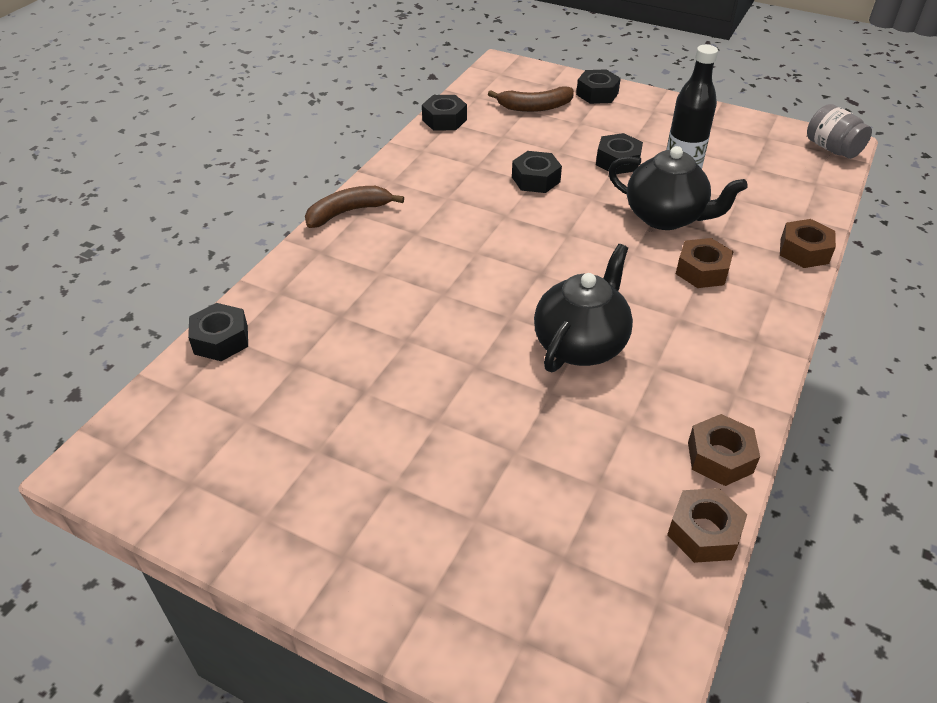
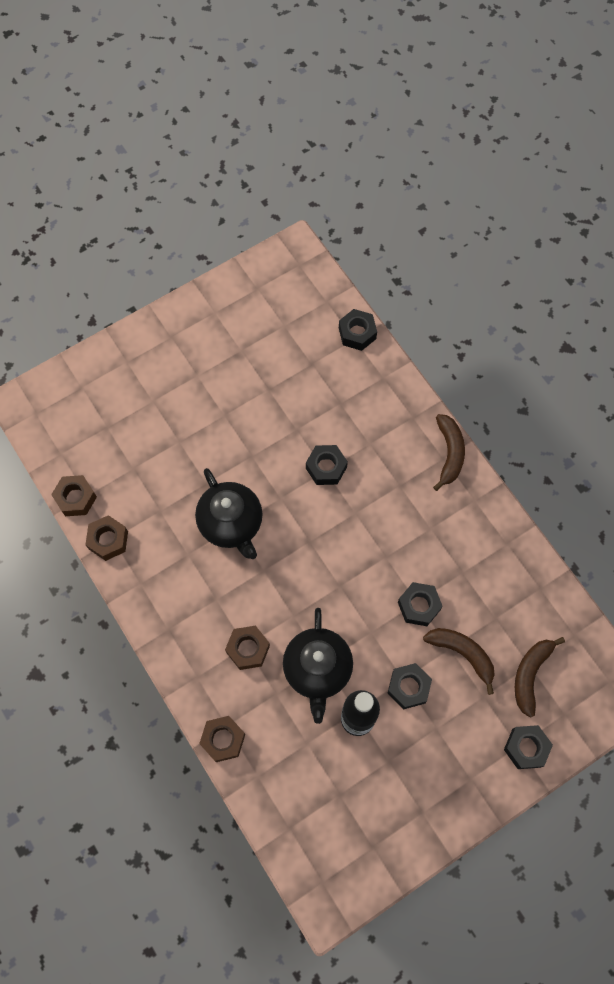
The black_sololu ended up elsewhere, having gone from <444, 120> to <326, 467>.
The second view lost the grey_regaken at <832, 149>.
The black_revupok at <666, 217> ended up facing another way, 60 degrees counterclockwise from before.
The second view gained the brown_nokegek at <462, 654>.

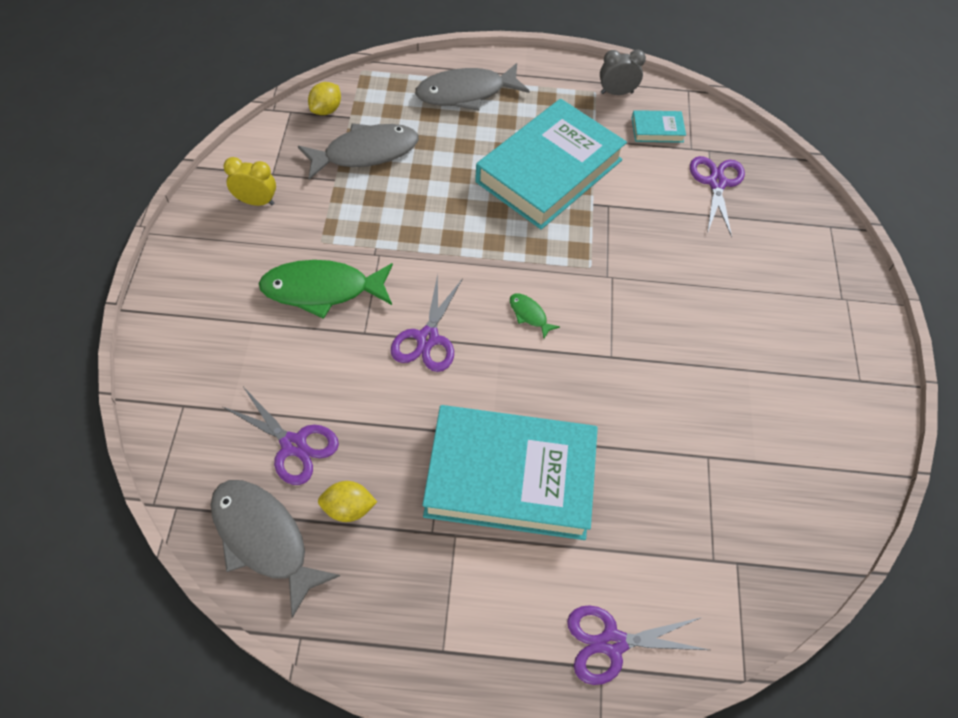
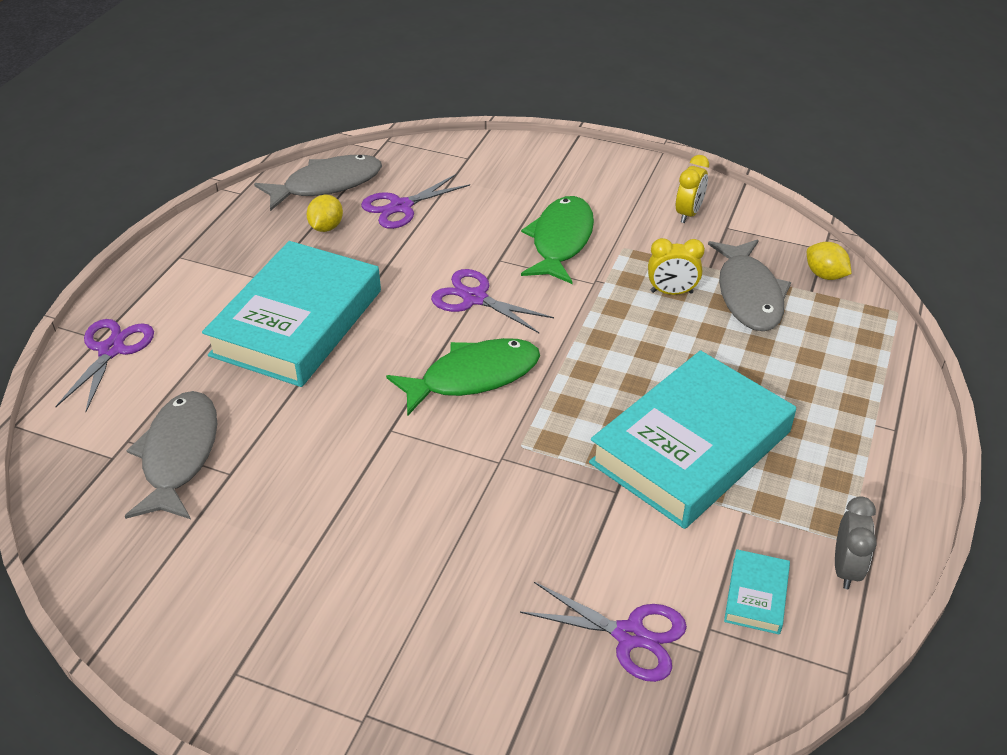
The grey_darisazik ended up elsewhere, having gone from <466, 93> to <179, 455>.
The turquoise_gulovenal at <549, 171> ended up facing another way, 75 degrees clockwise from before.
The size of the green_darisazik at <529, 314> changed by a factor of 2.26.
The second view gained the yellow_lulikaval at <671, 292>.

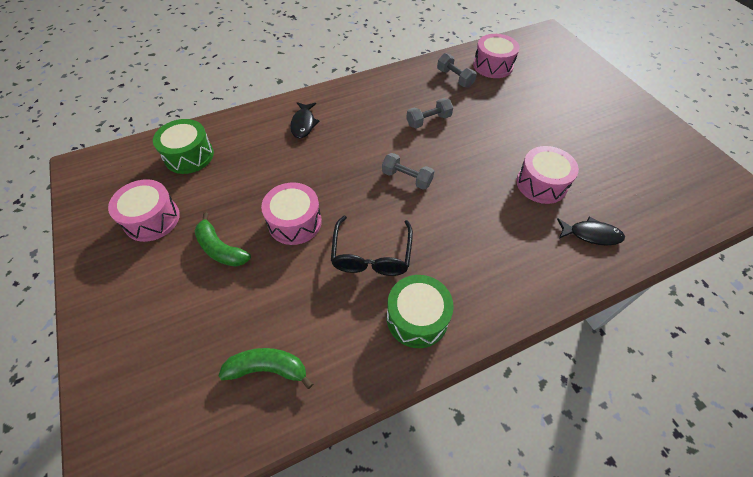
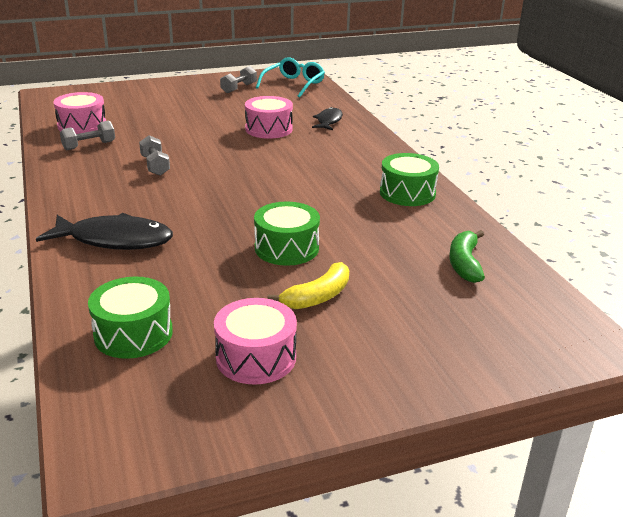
The size of the black_darisazik at <303, 124> changed by a factor of 1.72.
The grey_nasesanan ended up elsewhere, having gone from <406, 178> to <239, 88>.
What was the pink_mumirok at <295, 222> turned into the green_mumirok at <286, 248>.
What was the green_nokegek at <220, 249> turned into the yellow_nokegek at <318, 297>.
The second view lost the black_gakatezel at <371, 255>.
The second view gained the turquoise_gakatezel at <293, 84>.

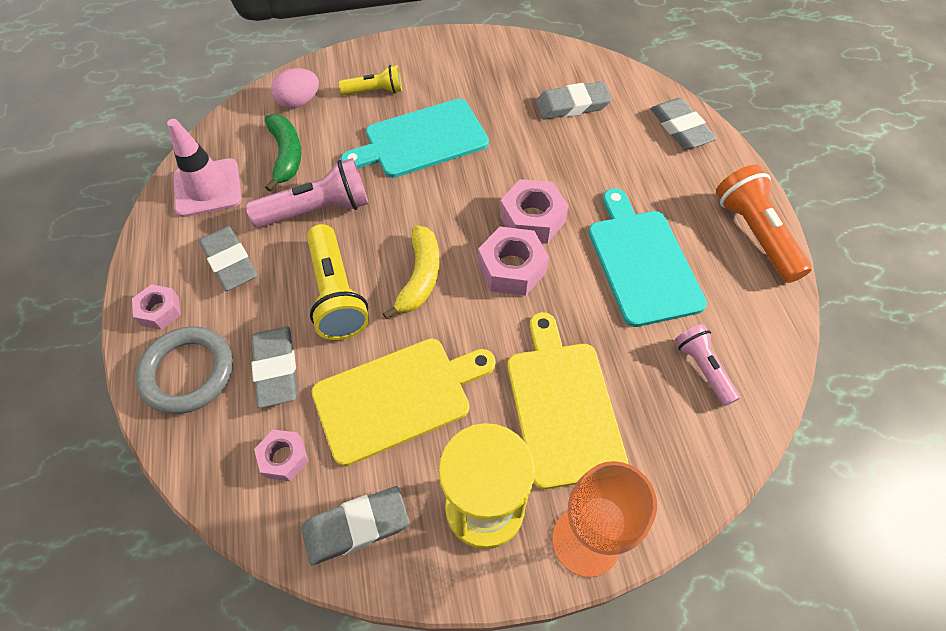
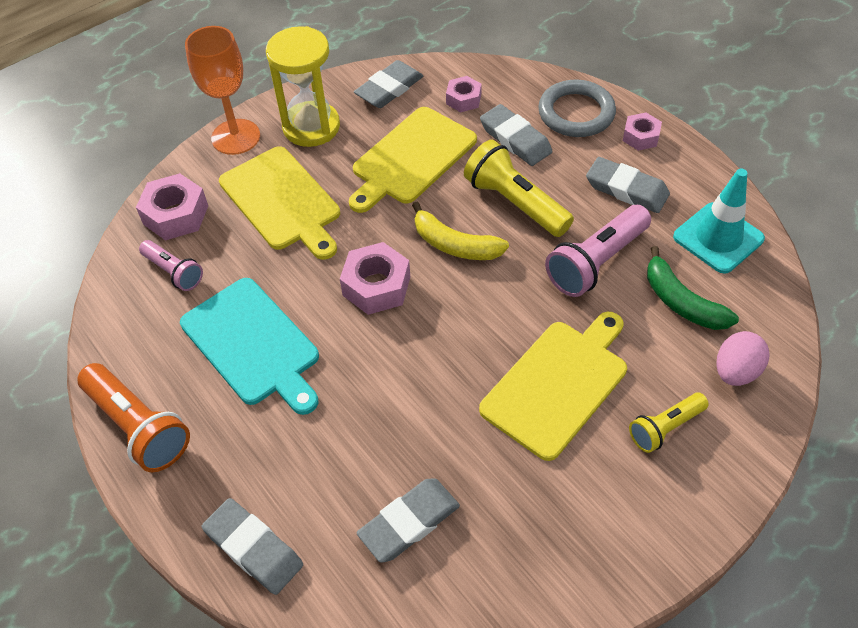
What was the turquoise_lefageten at <421, 140> turned into the yellow_lefageten at <557, 384>.
What was the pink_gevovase at <207, 188> turned into the turquoise_gevovase at <718, 238>.
The pink_sololu ended up elsewhere, having gone from <532, 219> to <176, 215>.
The yellow_nokegek at <420, 277> ended up facing another way, 45 degrees counterclockwise from before.

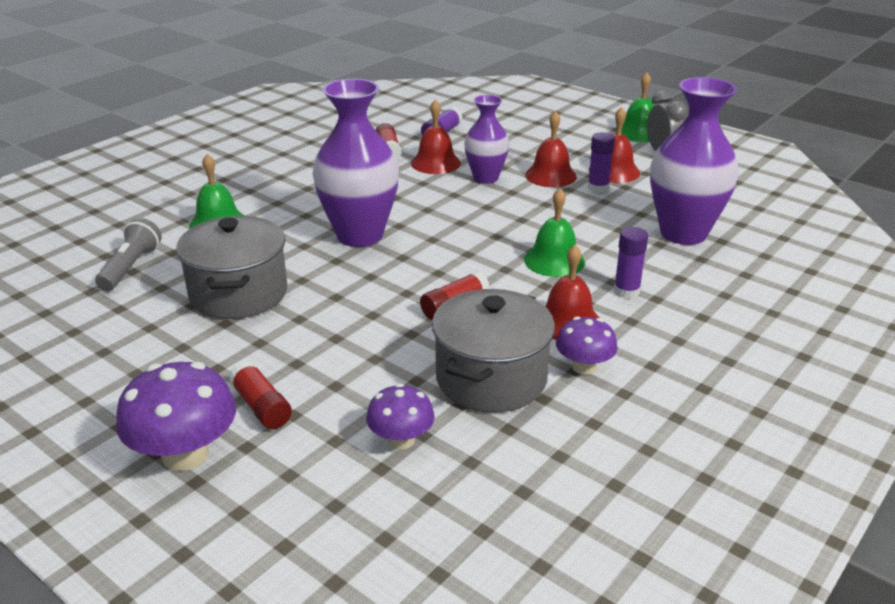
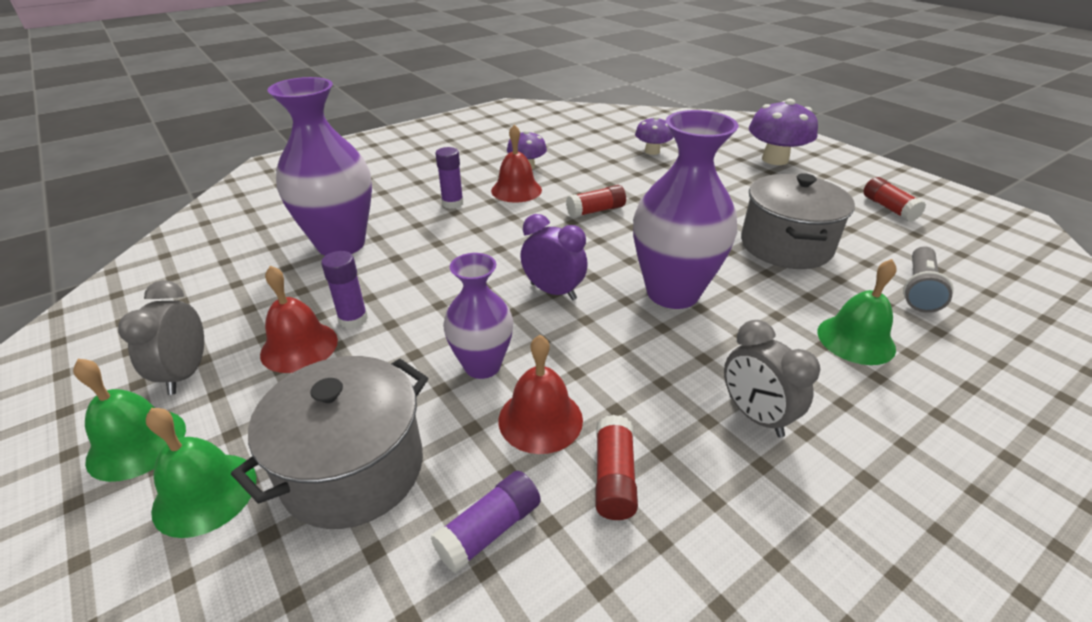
The second view lost the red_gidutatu at <550, 175>.
The green_gidutatu ended up elsewhere, having gone from <554, 260> to <205, 493>.
The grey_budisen ended up elsewhere, having gone from <491, 378> to <353, 469>.
The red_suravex ended up elsewhere, having gone from <261, 406> to <889, 208>.
The second view gained the purple_lulikaval at <553, 291>.
The second view gained the grey_lulikaval at <755, 416>.

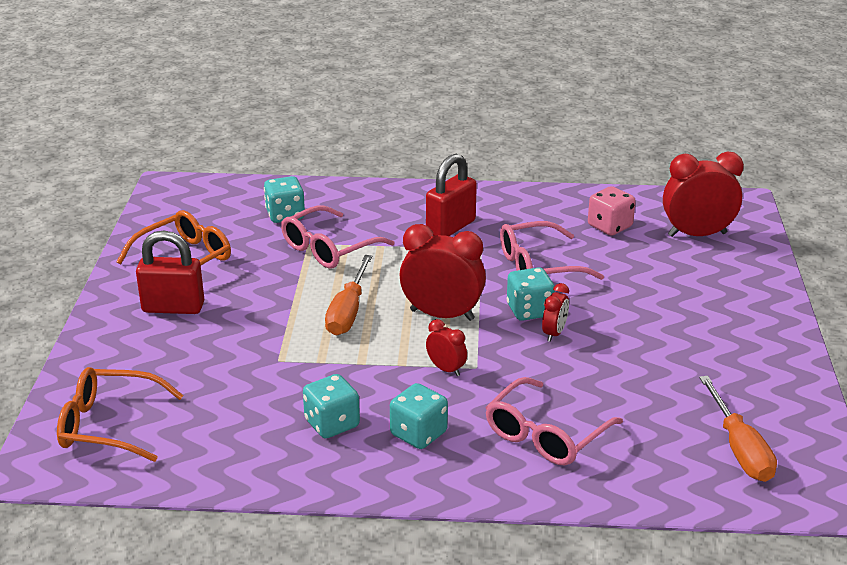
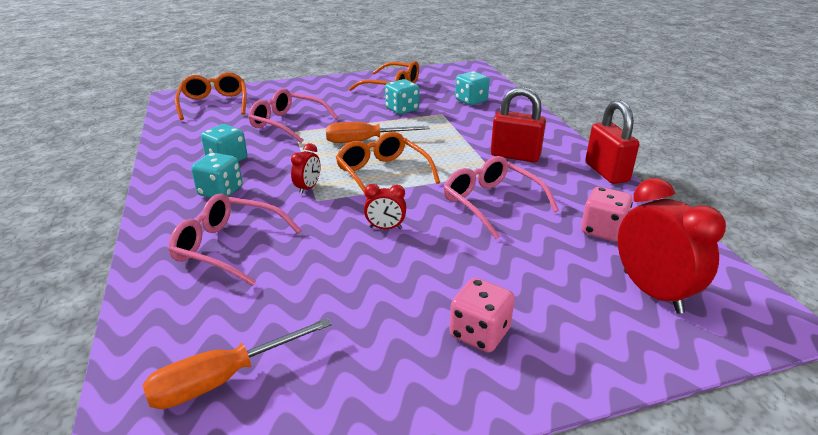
The pink_gakatezel ended up elsewhere, having gone from <328, 249> to <287, 124>.
Where the red_lulikaval stood at <442, 315>, the orange_gakatezel came to stand at <382, 174>.
The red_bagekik ended up elsewhere, having gone from <173, 307> to <606, 172>.
The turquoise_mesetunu ended up elsewhere, having gone from <529, 311> to <402, 109>.
The second view gained the pink_mesetunu at <479, 333>.

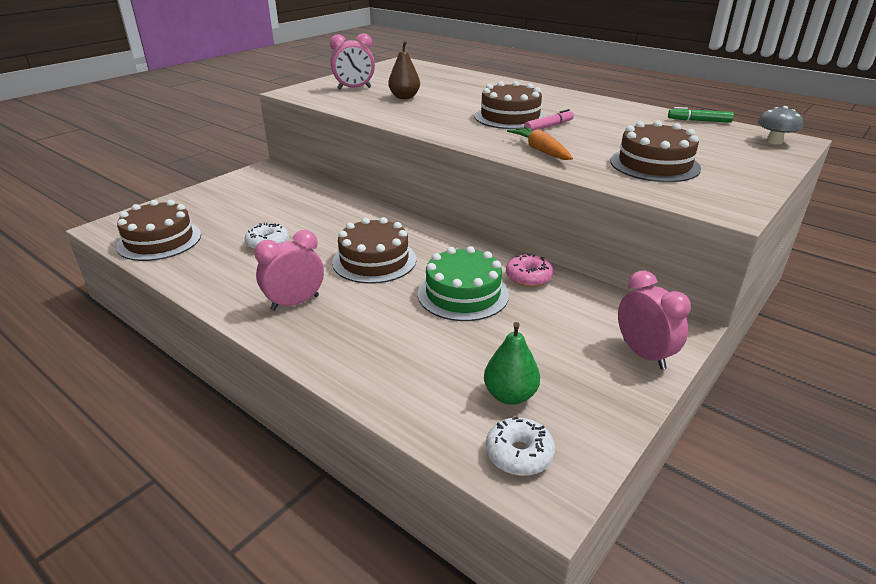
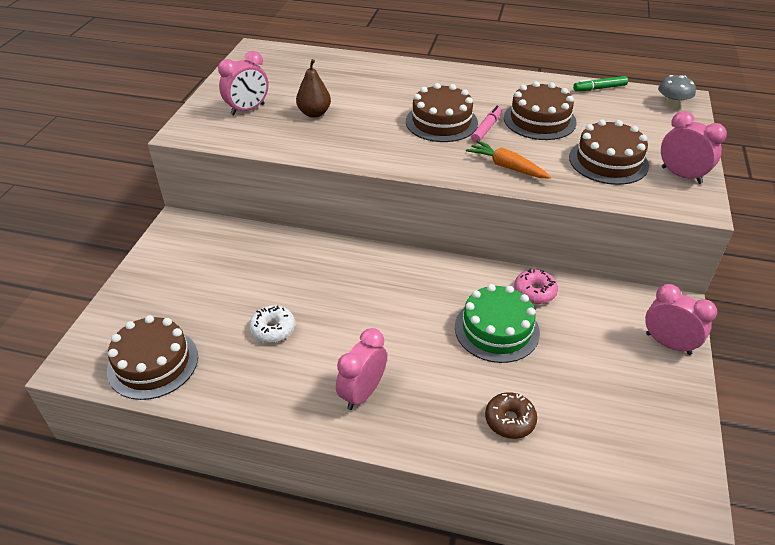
The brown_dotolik ended up elsewhere, having gone from <374, 260> to <539, 120>.
The second view lost the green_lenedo at <510, 395>.
The second view lost the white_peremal at <519, 454>.
The second view gained the pink_lulikaval at <681, 175>.
The second view gained the brown_peremal at <509, 420>.

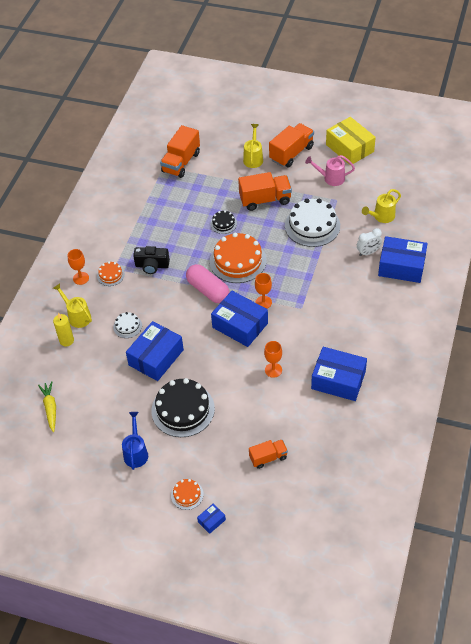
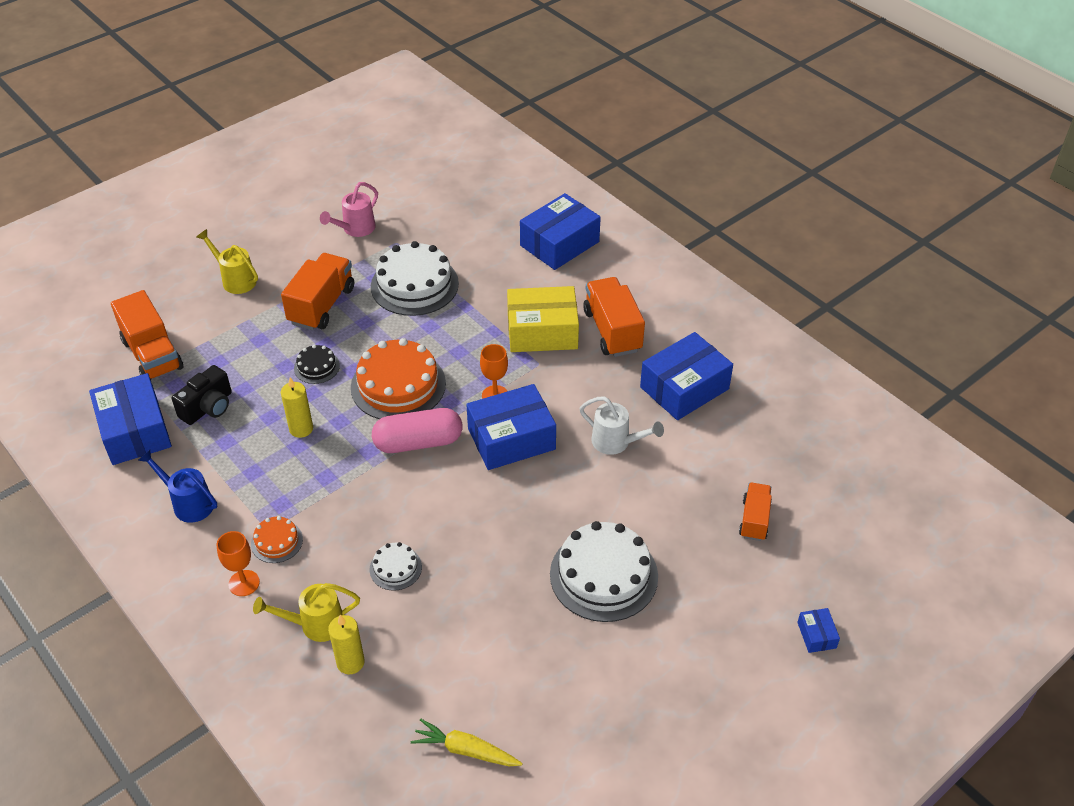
The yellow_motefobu ended up elsewhere, having gone from <349, 148> to <542, 331>.
The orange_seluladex ended up elsewhere, having gone from <291, 153> to <612, 331>.
The second view lost the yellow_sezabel at <381, 217>.
The second view lost the white_lulikaval at <368, 252>.
The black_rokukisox ended up elsewhere, having gone from <152, 266> to <208, 407>.
The blue_motefobu ended up elsewhere, having gone from <156, 357> to <135, 431>.
Where the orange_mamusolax stood at <273, 370>, the white_sezabel came to stand at <616, 442>.
What was the black_dotolik at <183, 409> turned into the white_dotolik at <603, 575>.
The blue_sezabel ended up elsewhere, having gone from <136, 452> to <188, 503>.
The second view lost the orange_dotolik at <187, 495>.
The second view gained the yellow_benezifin at <301, 429>.

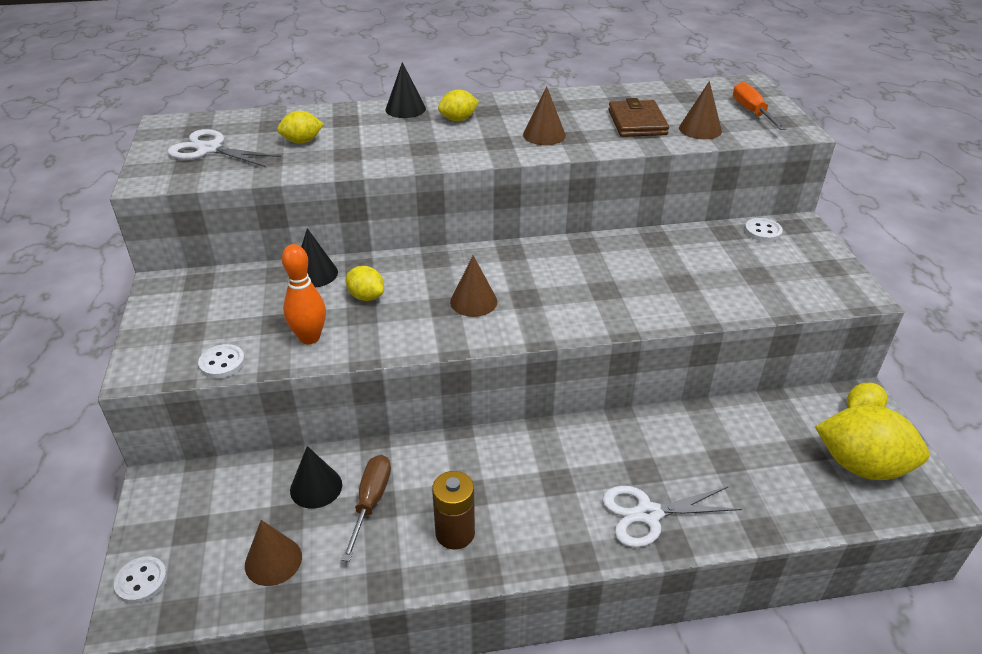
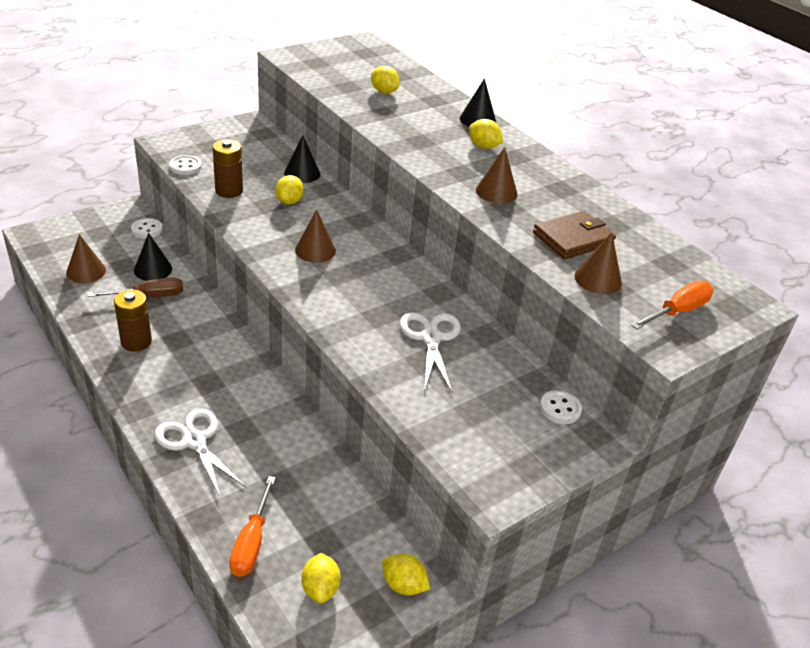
The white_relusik ended up elsewhere, having gone from <210, 149> to <431, 338>.
Where the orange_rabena stood at <309, 338>, the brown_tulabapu came to stand at <229, 191>.
The size of the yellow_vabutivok at <861, 466> changed by a factor of 0.51.
The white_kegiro ended up elsewhere, having gone from <141, 581> to <147, 229>.
The second view gained the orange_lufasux at <251, 543>.

